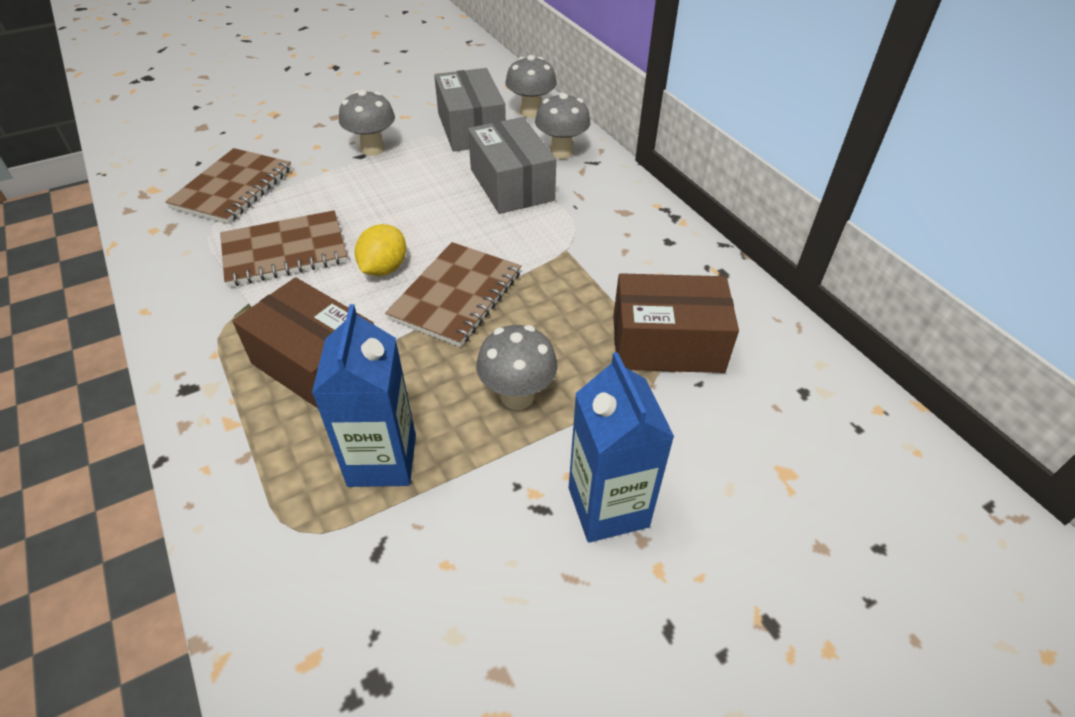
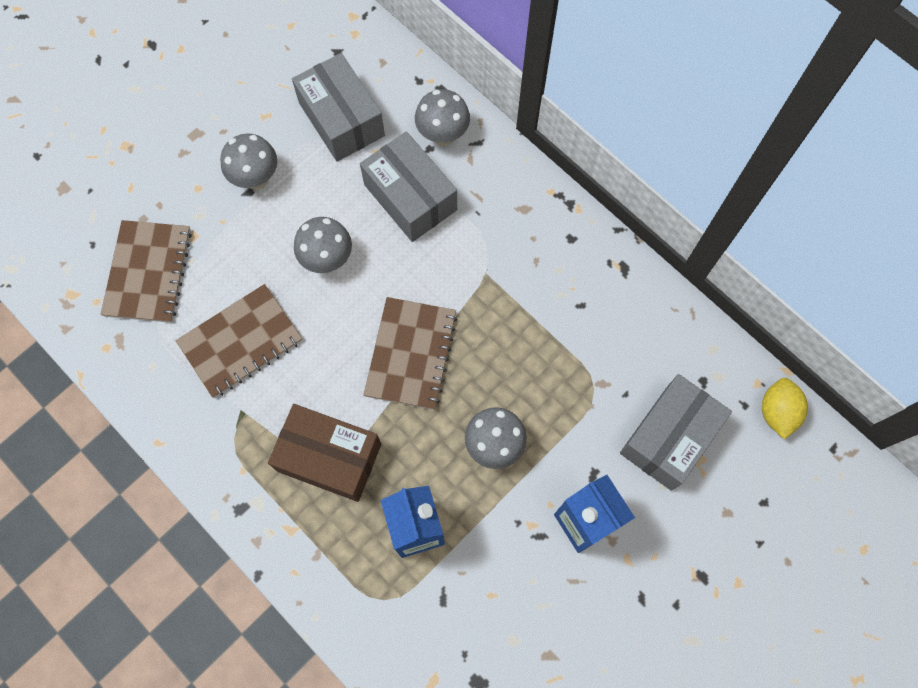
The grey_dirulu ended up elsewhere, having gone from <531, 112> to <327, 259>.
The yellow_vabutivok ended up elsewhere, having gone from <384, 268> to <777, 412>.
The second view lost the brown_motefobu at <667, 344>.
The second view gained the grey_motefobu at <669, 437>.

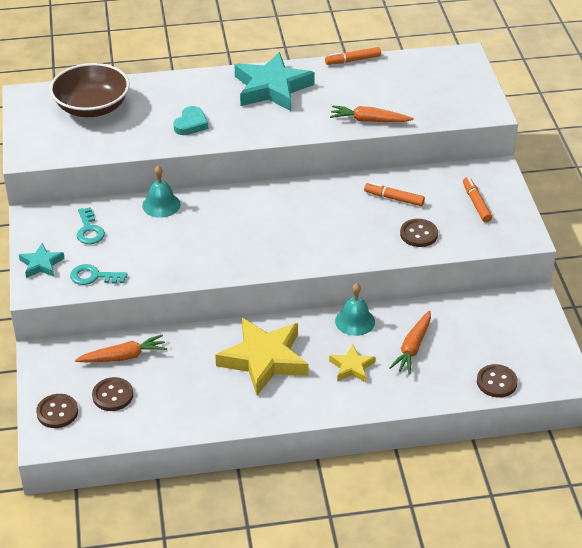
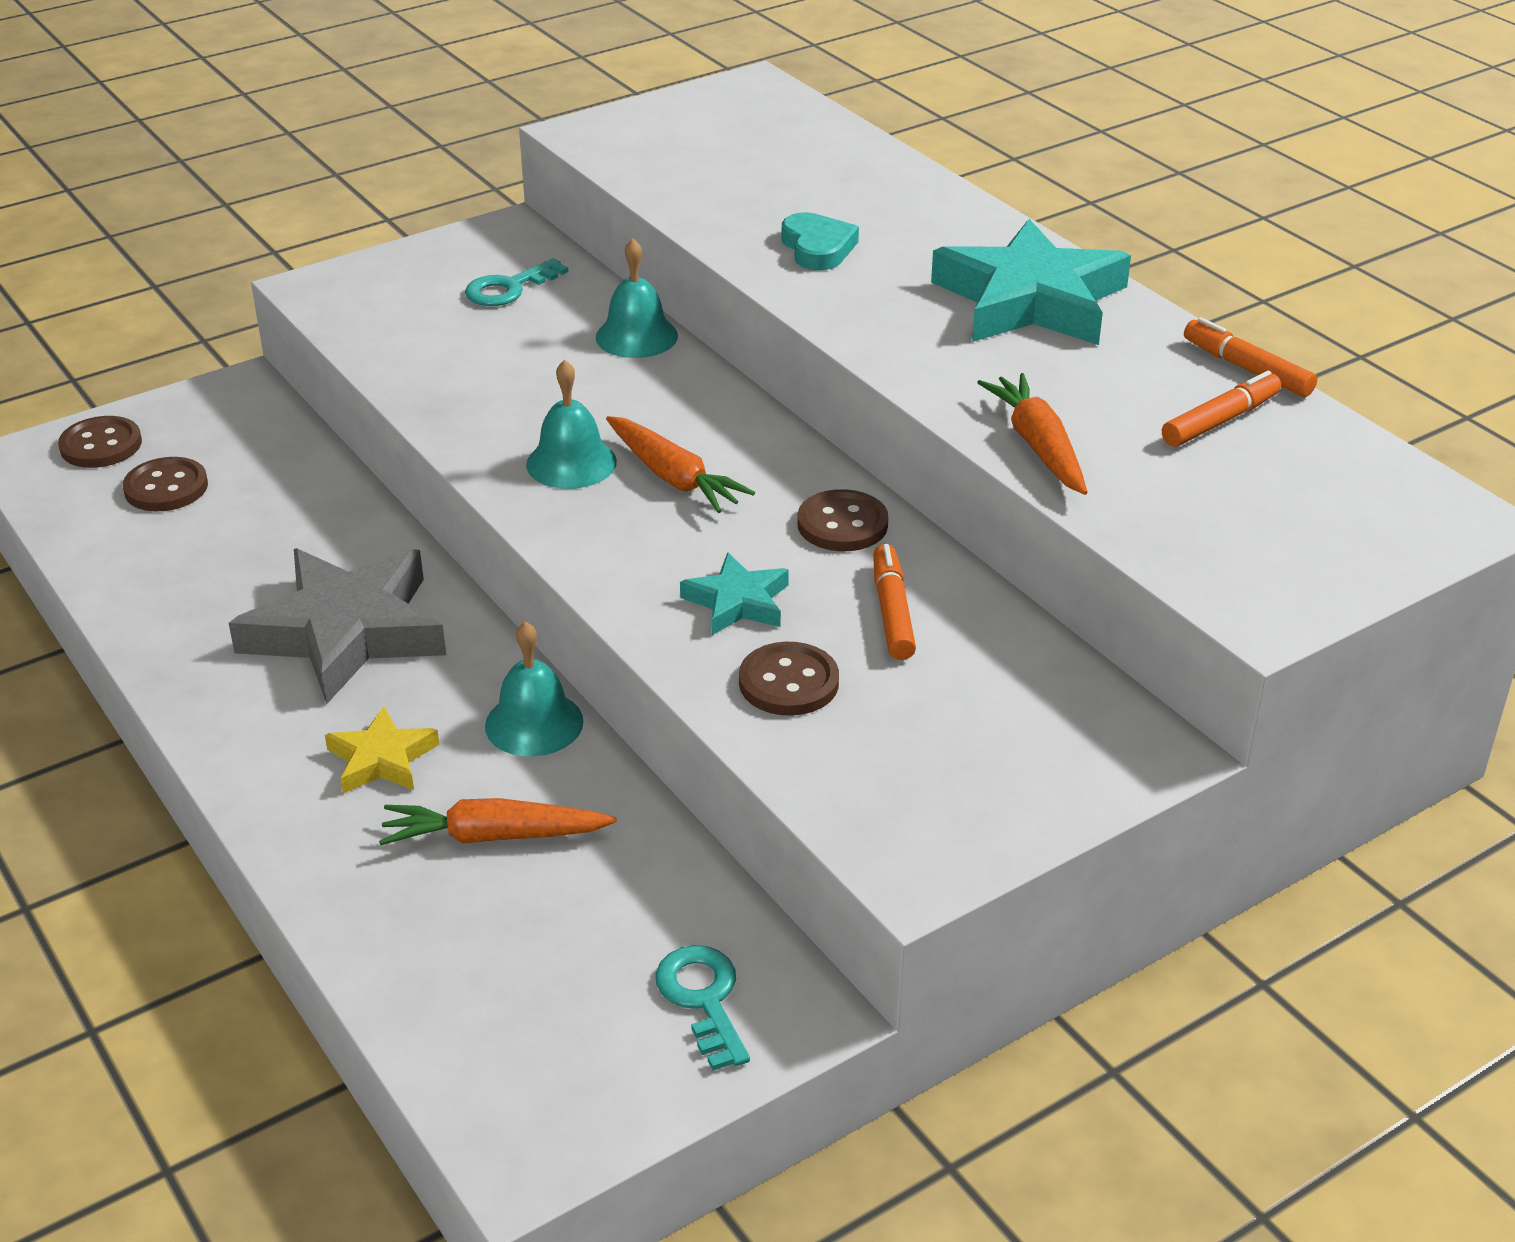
The second view lost the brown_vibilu at <92, 107>.
The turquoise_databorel at <191, 124> ended up facing another way, 105 degrees counterclockwise from before.
The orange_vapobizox ended up elsewhere, having gone from <476, 203> to <1220, 421>.
The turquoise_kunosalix ended up elsewhere, having gone from <41, 264> to <737, 602>.
The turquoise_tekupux ended up elsewhere, having gone from <93, 276> to <703, 999>.
What was the yellow_kunosalix at <264, 359> turned into the grey_kunosalix at <346, 632>.
The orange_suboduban ended up elsewhere, having gone from <123, 357> to <673, 477>.
The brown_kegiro ended up elsewhere, having gone from <496, 382> to <842, 524>.
The second view gained the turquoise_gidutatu at <571, 463>.

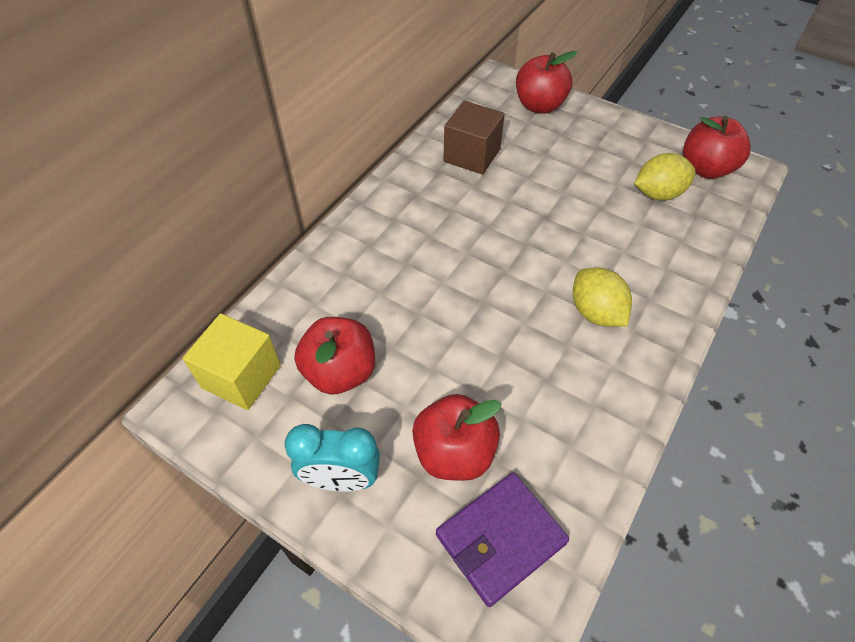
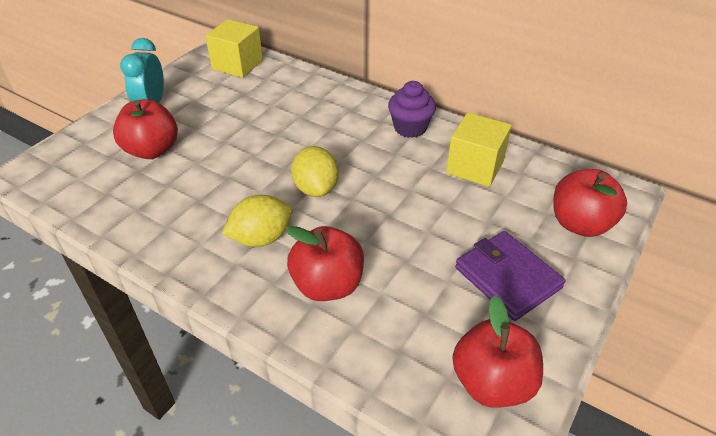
What was the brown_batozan at <472, 155> turned into the yellow_batozan at <475, 167>.
The yellow_vabutivok ended up elsewhere, having gone from <658, 194> to <316, 188>.
The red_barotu ended up elsewhere, having gone from <340, 372> to <327, 285>.
The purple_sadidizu ended up elsewhere, having gone from <500, 538> to <507, 278>.
The second view gained the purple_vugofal at <410, 128>.

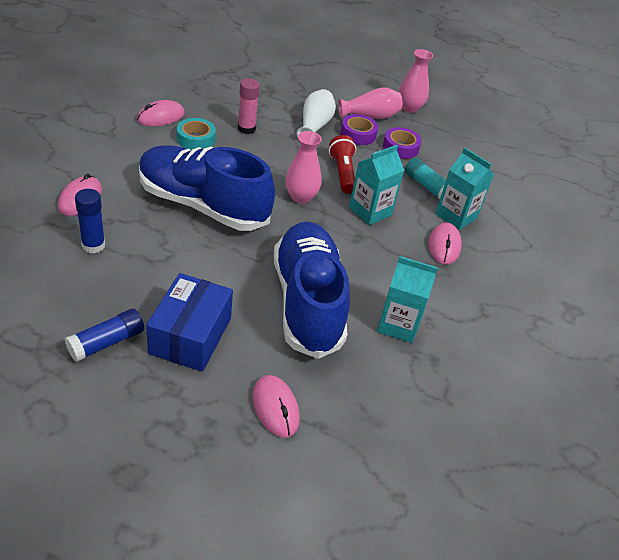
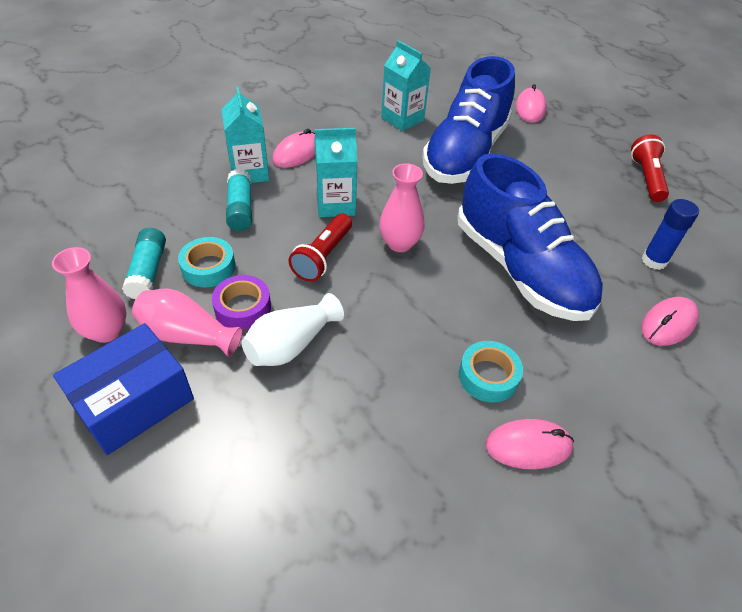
The second view lost the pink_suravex at <246, 129>.
What was the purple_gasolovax at <400, 147> turned into the turquoise_gasolovax at <208, 267>.
The blue_motefobu ended up elsewhere, having gone from <190, 335> to <134, 402>.
Where the blue_suravex stood at <106, 342>, the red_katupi came to stand at <646, 178>.
The second view gained the turquoise_suravex at <148, 272>.

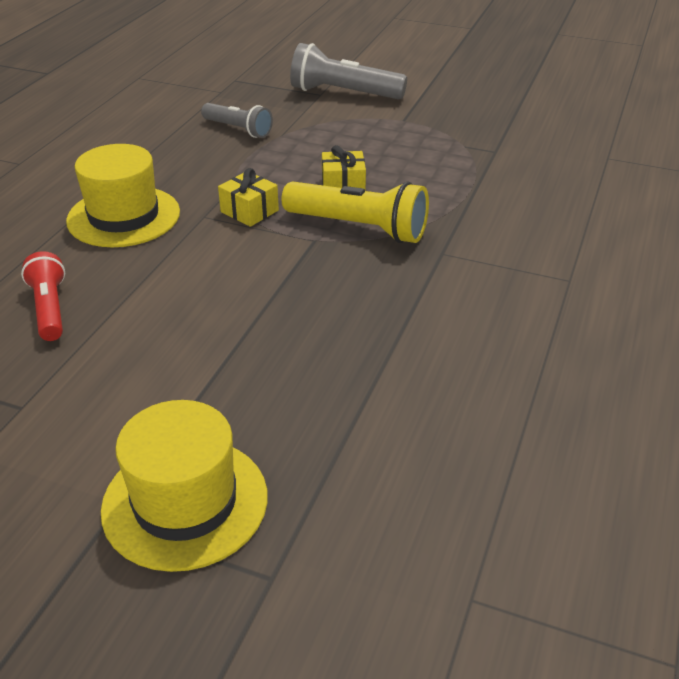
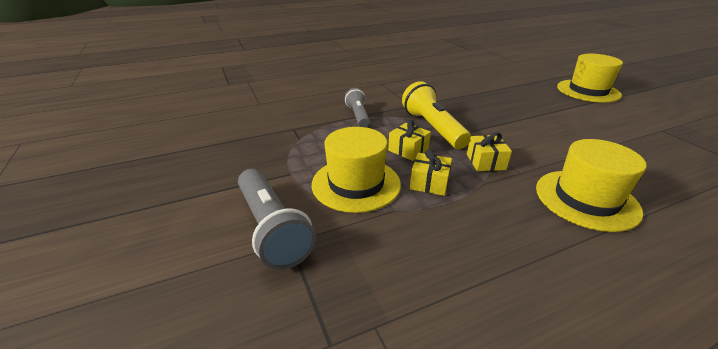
The grey_katupi ended up elsewhere, having gone from <238, 129> to <358, 116>.
The second view lost the red_katupi at <50, 309>.
The second view gained the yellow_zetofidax at <356, 184>.
The second view gained the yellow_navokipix at <429, 183>.

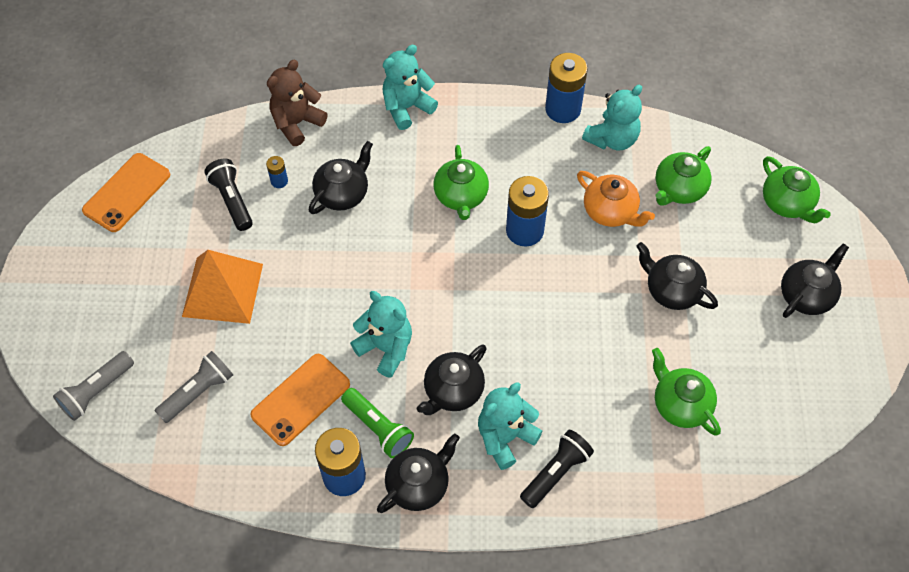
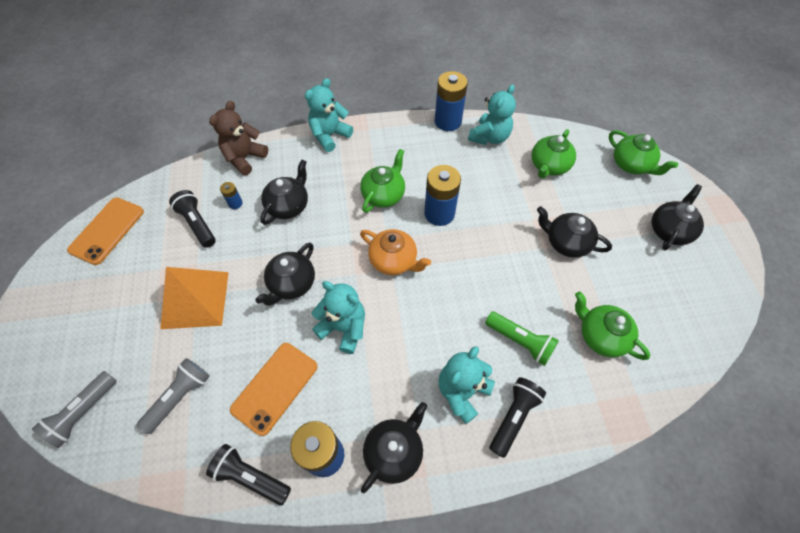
The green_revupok at <461, 196> ended up facing another way, 135 degrees counterclockwise from before.
The orange_revupok ended up elsewhere, having gone from <611, 211> to <394, 261>.
The black_revupok ended up elsewhere, having gone from <453, 391> to <291, 284>.
The green_katupi ended up elsewhere, having gone from <378, 428> to <520, 341>.
The second view gained the black_katupi at <251, 477>.

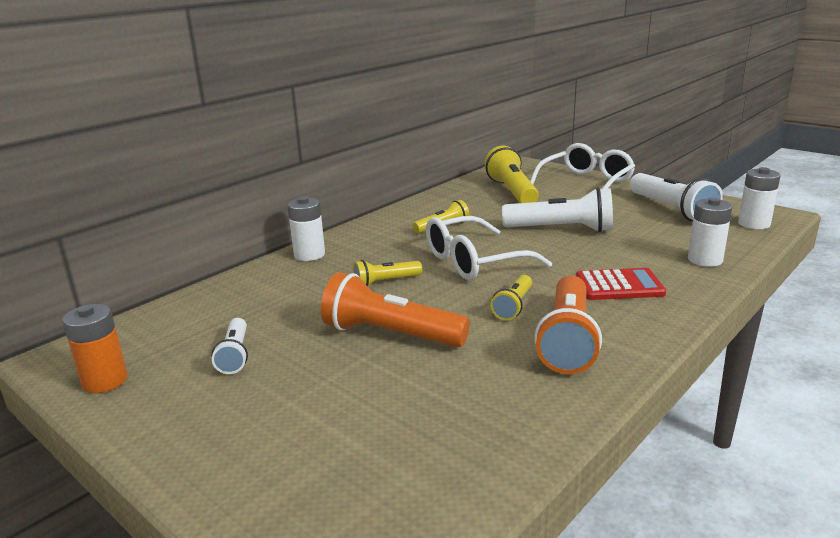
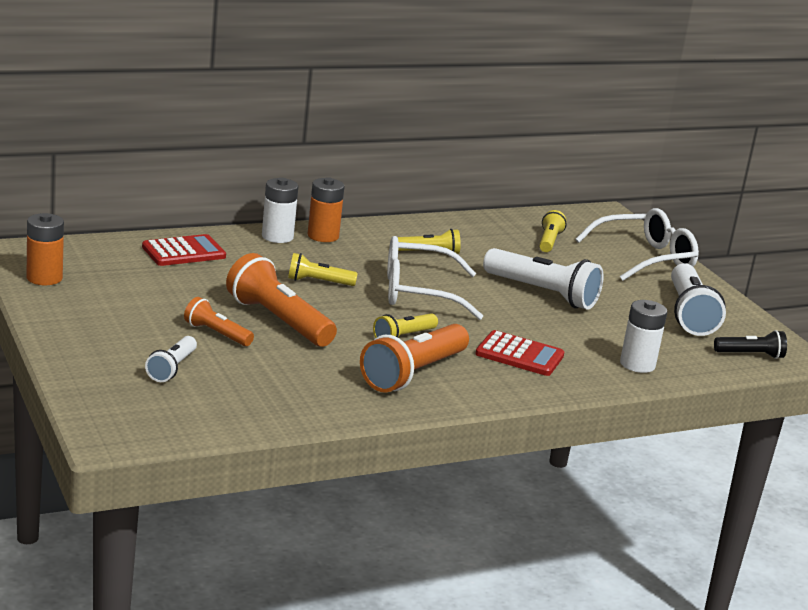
The size of the yellow_katupi at <512, 192> changed by a factor of 0.55.
Where the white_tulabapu stood at <754, 224>, the black_katupi came to stand at <750, 355>.
The white_katupi ended up elsewhere, having gone from <235, 355> to <172, 368>.
The second view gained the orange_tulabapu at <323, 236>.
The second view gained the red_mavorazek at <184, 252>.
The second view gained the orange_katupi at <216, 334>.

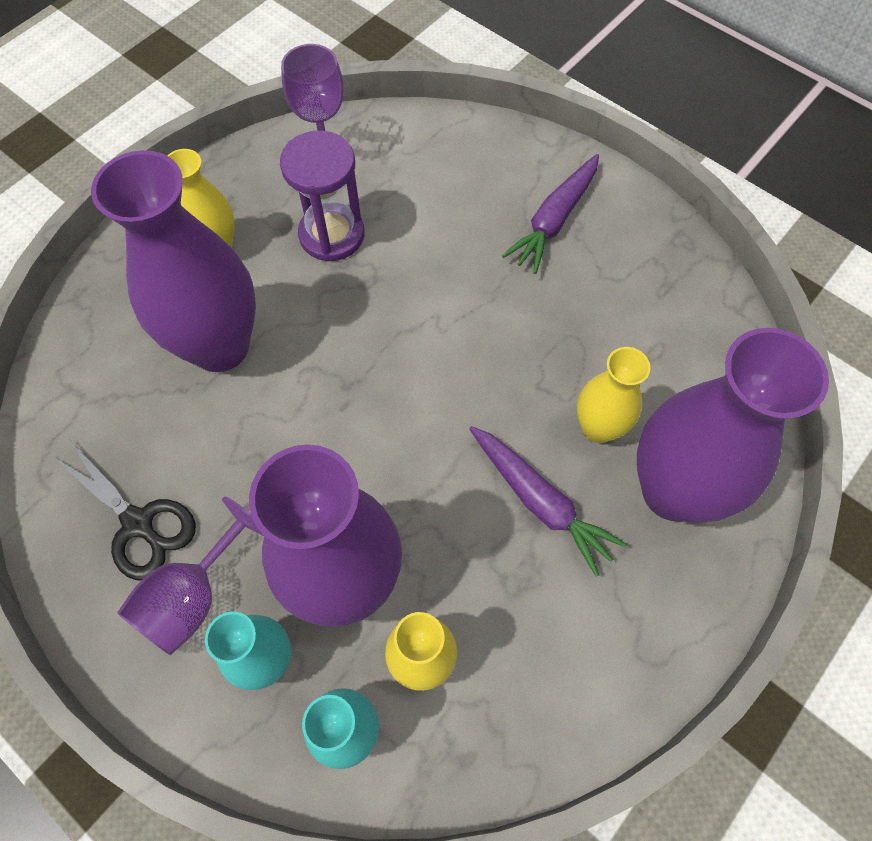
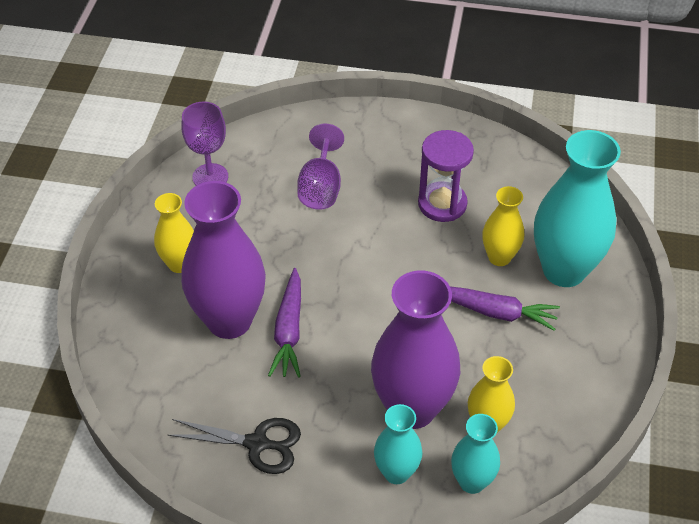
The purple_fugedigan ended up elsewhere, having gone from <332, 235> to <442, 204>.
The purple_suboduban ended up elsewhere, having gone from <554, 220> to <289, 330>.
What was the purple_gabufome at <673, 490> turned into the turquoise_gabufome at <564, 270>.
The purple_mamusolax ended up elsewhere, having gone from <193, 596> to <321, 187>.

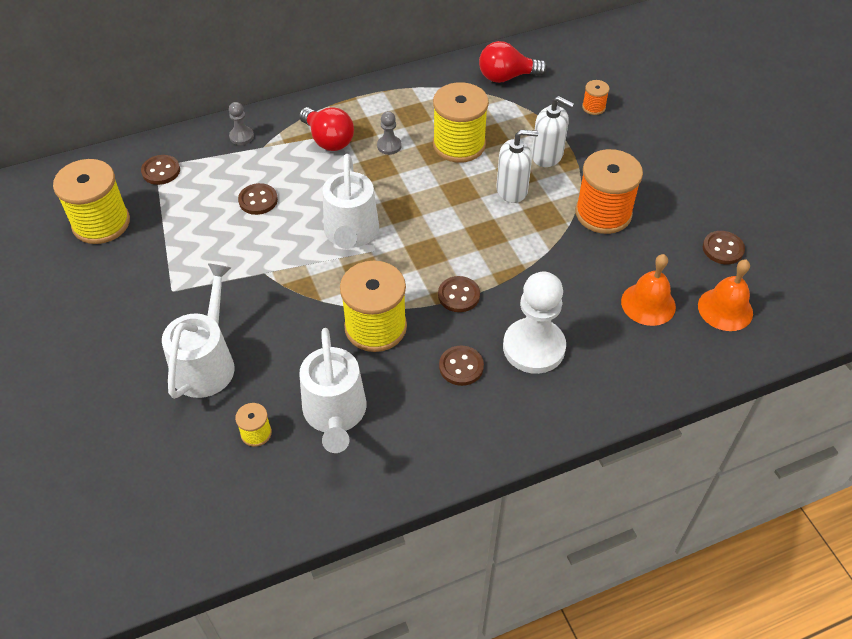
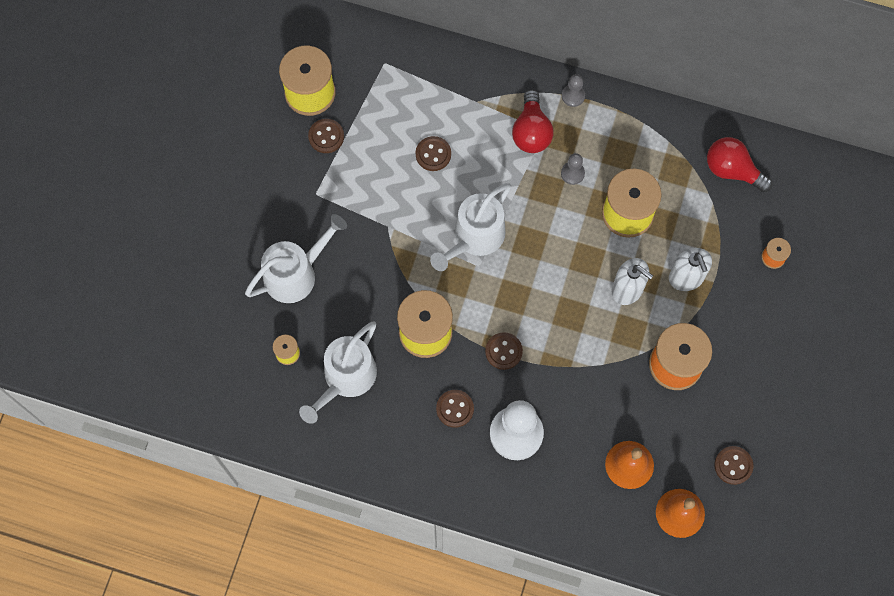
The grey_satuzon ended up elsewhere, having gone from <241, 136> to <573, 96>.
The brown_kegiro ended up elsewhere, having gone from <161, 171> to <326, 136>.

